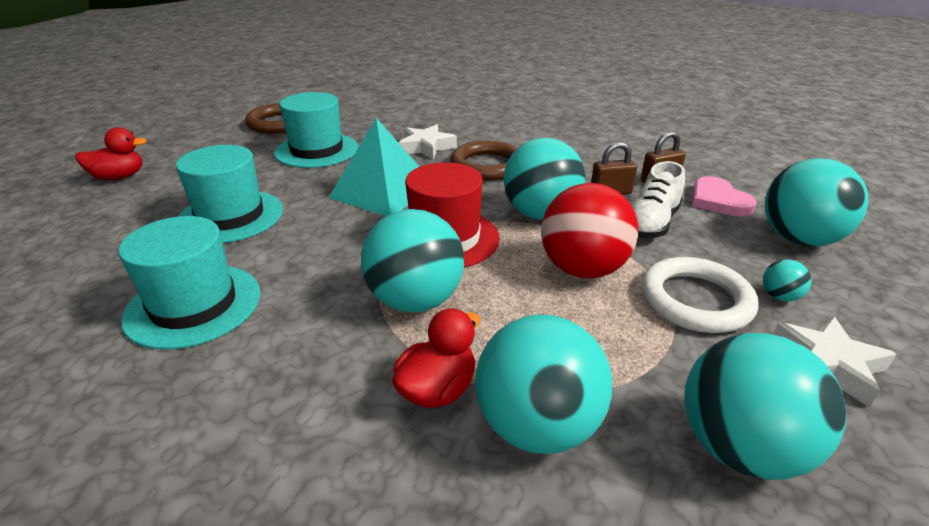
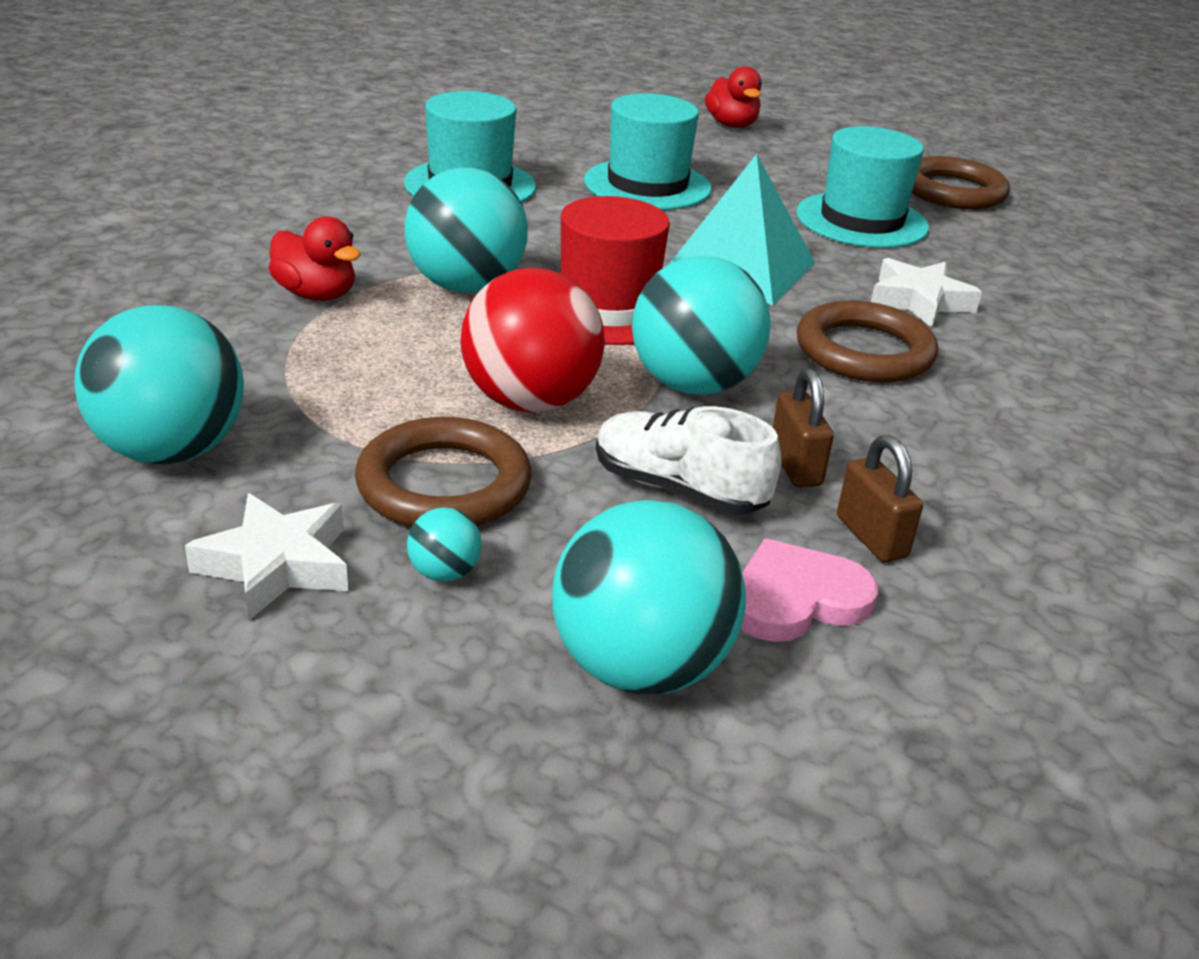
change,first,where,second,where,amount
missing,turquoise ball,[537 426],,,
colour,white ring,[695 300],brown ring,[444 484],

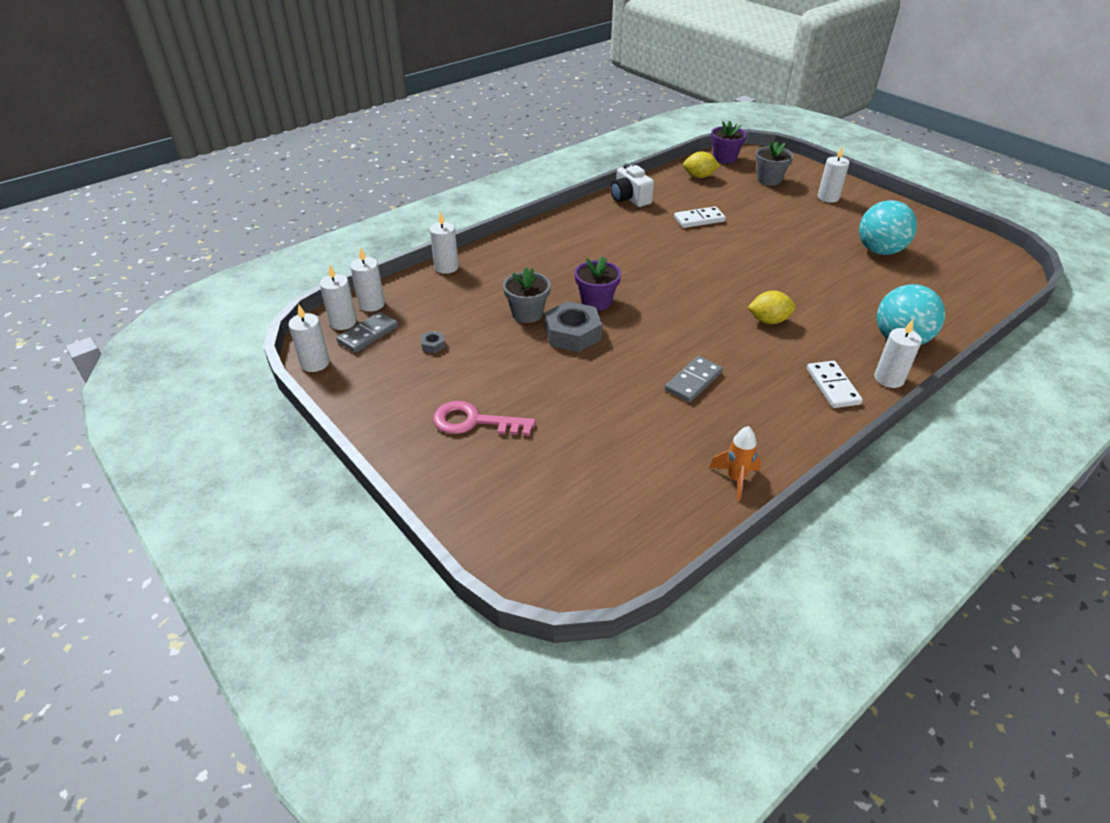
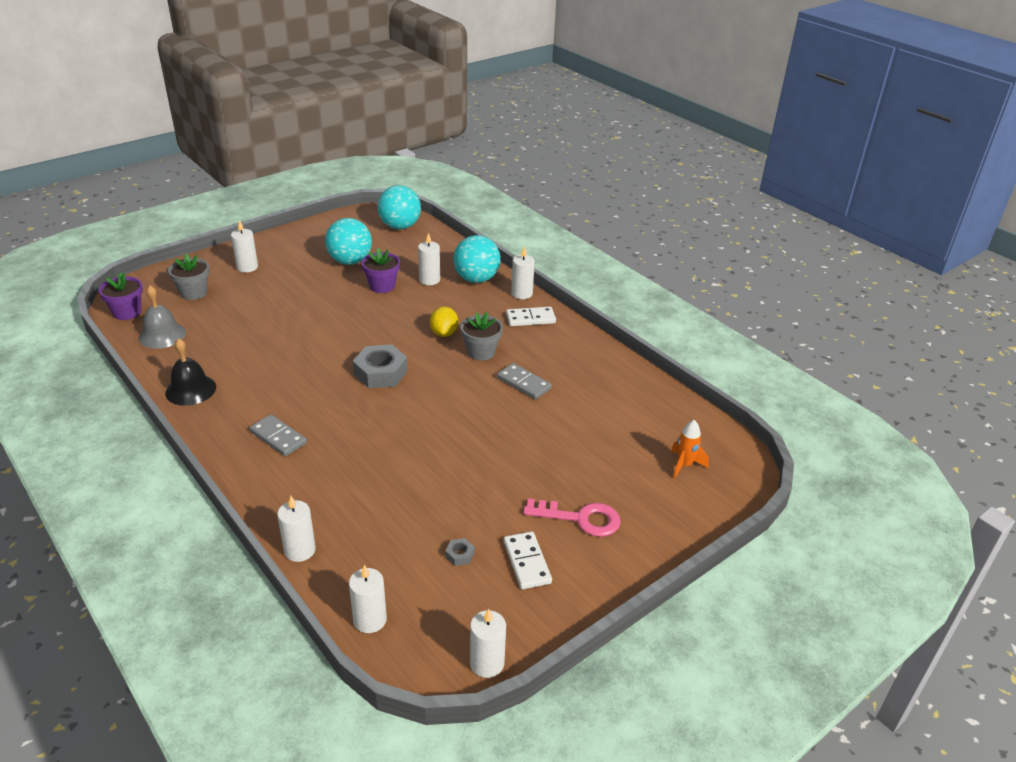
change,first,where,second,where,amount
appeared,,,turquoise ball,[400 226],
relocated,white candle,[343 322],,[429 280],
relocated,grey domino,[368 334],,[278 437],
relocated,grey flower pot,[527 313],,[481 352],
relocated,grey nut,[572 334],,[380 373],
relocated,purple flower pot,[596 301],,[382 286],
relocated,white domino,[699 219],,[527 562],
relocated,orange rocket,[735 479],,[684 465],
exchanged,white camera,[629 199],black bell,[190 390],
exchanged,yellow lemon,[699 176],grey bell,[162 335],
spun,pink key,[474 421],,[580 519],90 degrees counterclockwise

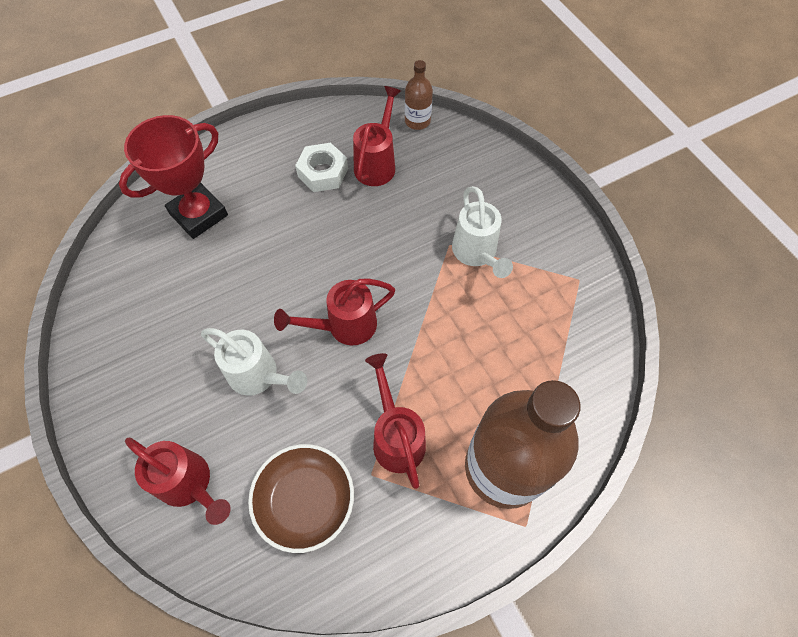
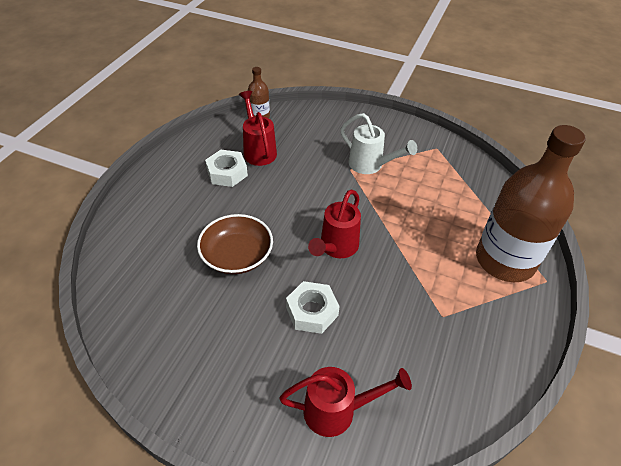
change,first,where,second,where,amount
missing,red trophy,[199 214],,,
missing,red watering can,[396 437],,,
relocated,brown bowl,[305 501],,[237 255],
exchanged,white watering can,[259 376],white nut,[312 311],

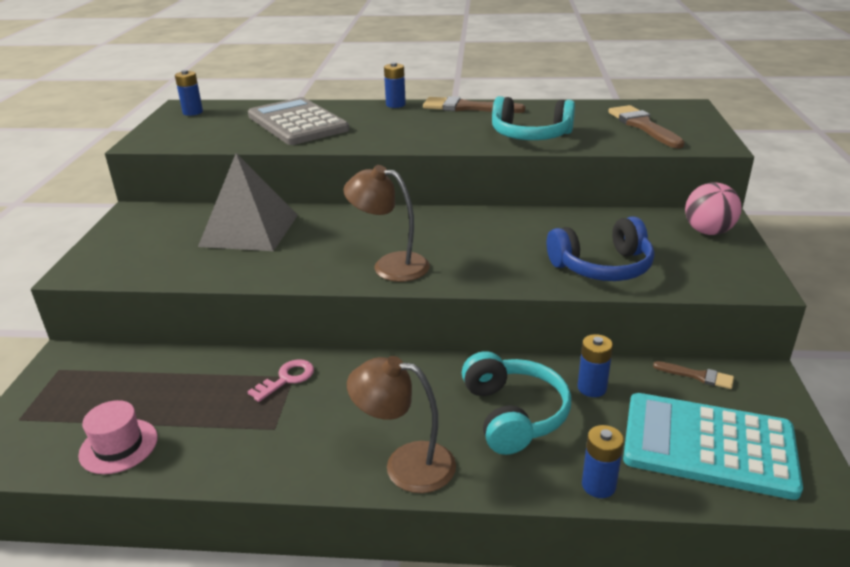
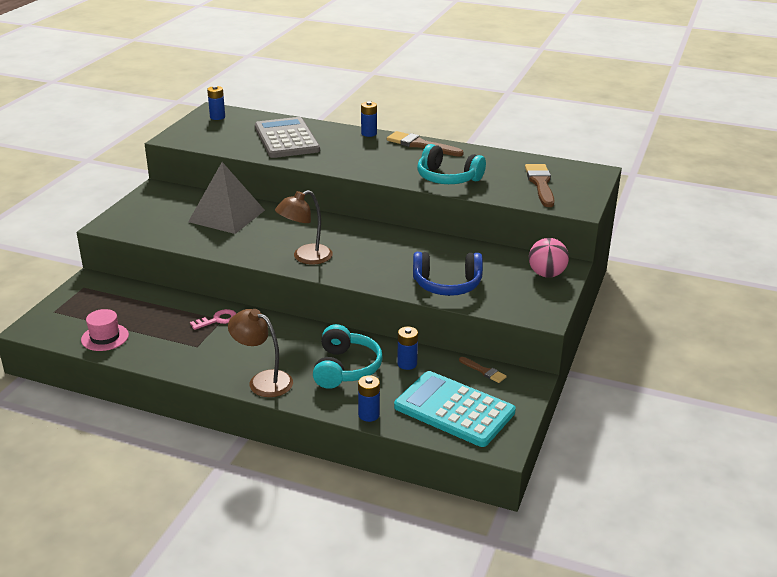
change,first,where,second,where,amount
spun,brown lamp,[390 265],,[305 257],75 degrees counterclockwise

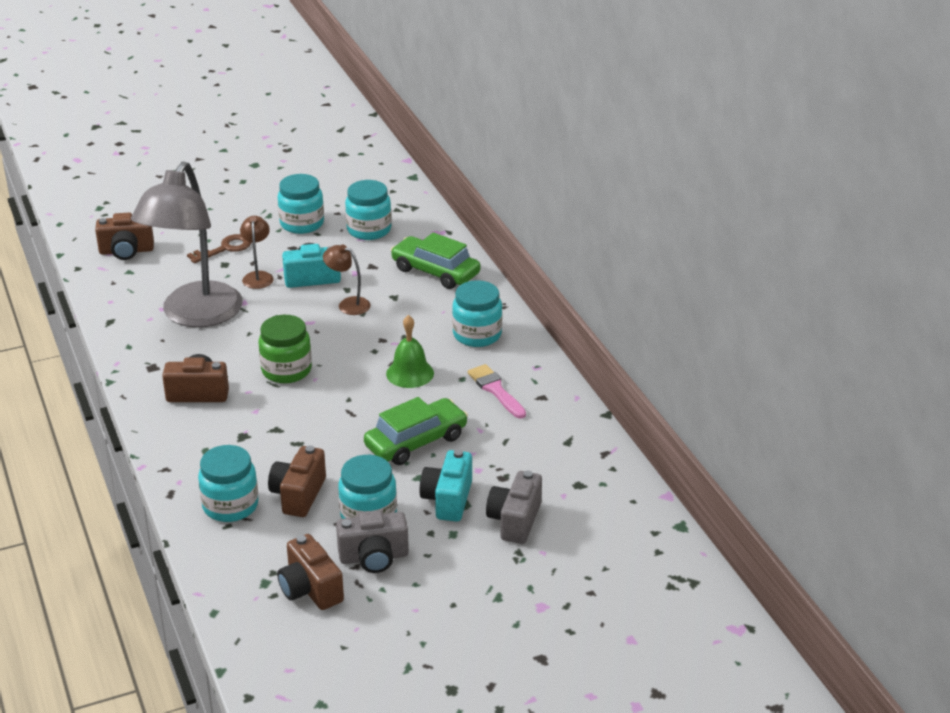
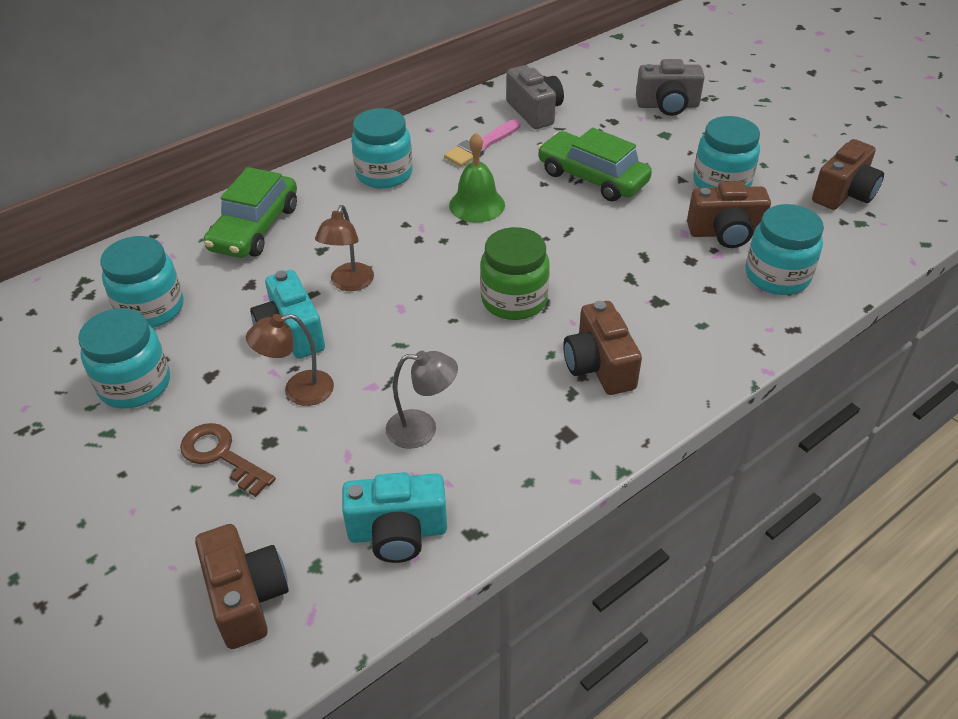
change,first,where,second,where,amount
relocated,grey camera,[374 557],,[535 112],
relocated,turquoise camera,[448 499],,[397 532],
size,grey lamp,[195 315],,[422 429],x0.40

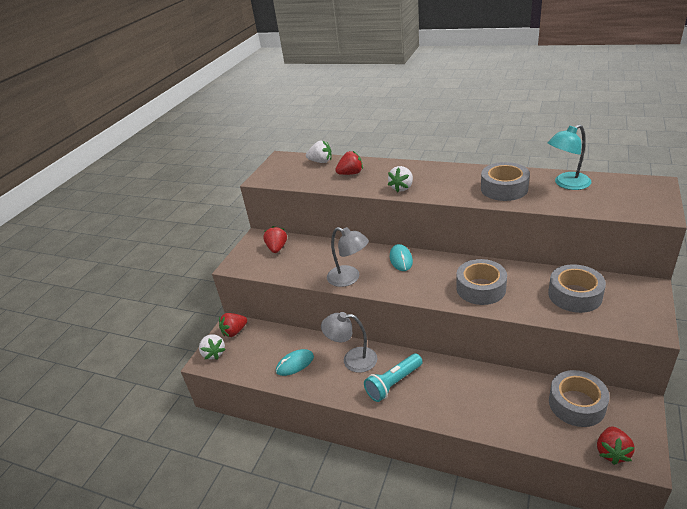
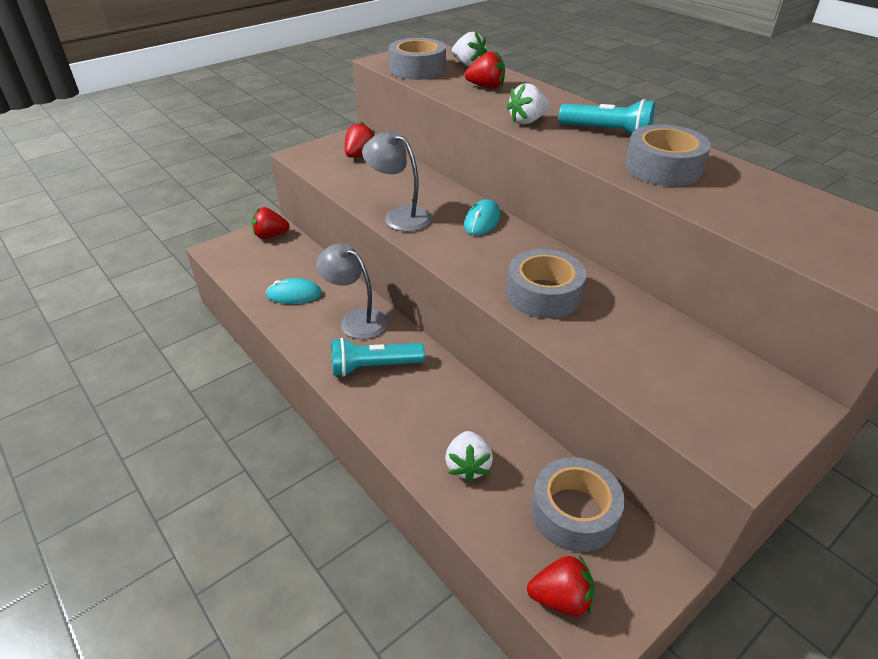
change,first,where,second,where,amount
missing,turquoise lamp,[566 184],,,
appeared,,,turquoise flashlight,[607 132],
relocated,white strawberry,[214 353],,[468 466],
relocated,grey tape,[575 295],,[417 69],
spun,grey lamp,[349 278],,[399 216],150 degrees clockwise
spun,red strawberry,[612 452],,[561 598],135 degrees counterclockwise

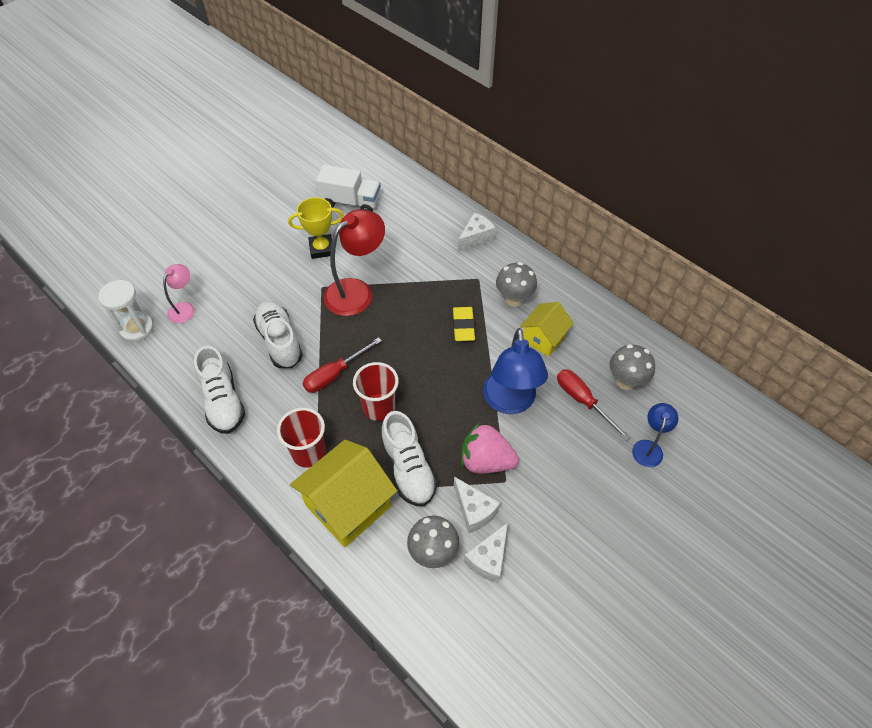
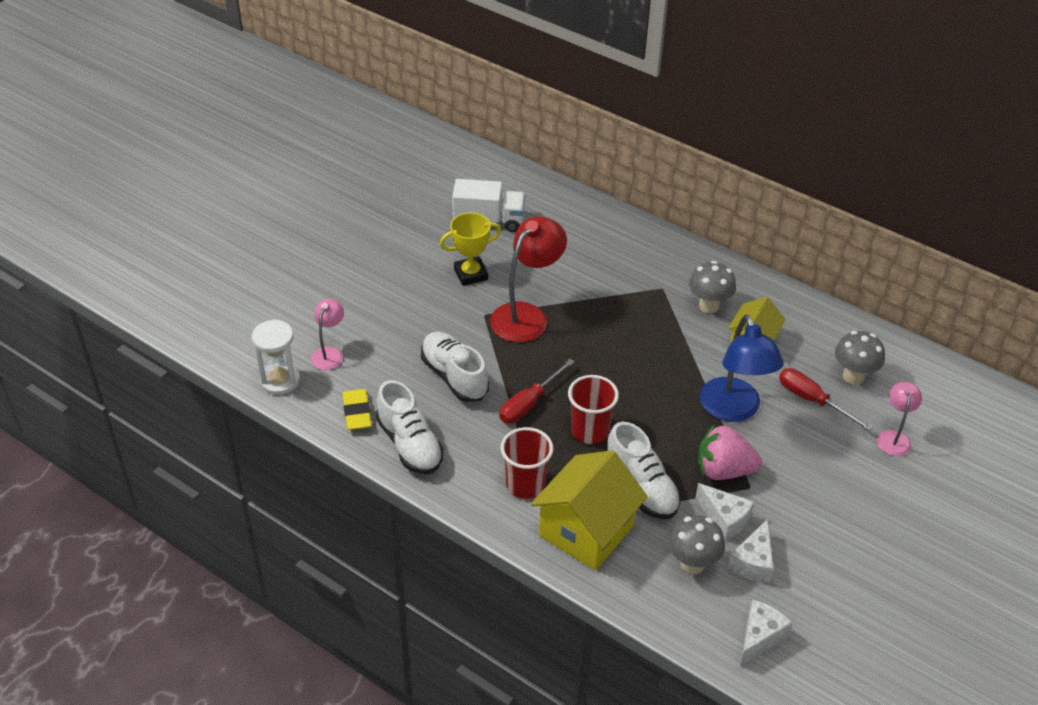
change,first,where,second,where,amount
relocated,yellow eraser,[463 326],,[357 412],
relocated,white cheese,[476 238],,[759 637],
colour,blue lamp,[648 447],pink lamp,[893 437],

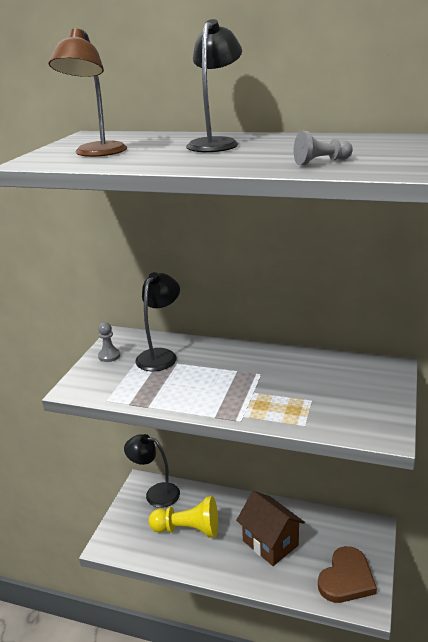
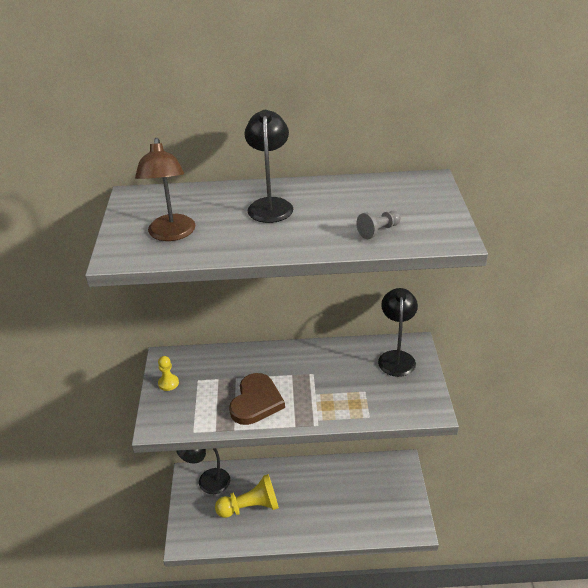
change,first,where,second,where,amount
missing,brown house,[270 543],,,
relocated,black lamp,[160 355],,[396 357],
relocated,brown heart,[346 578],,[256 402],
colour,grey pawn,[109 356],yellow pawn,[168 383],

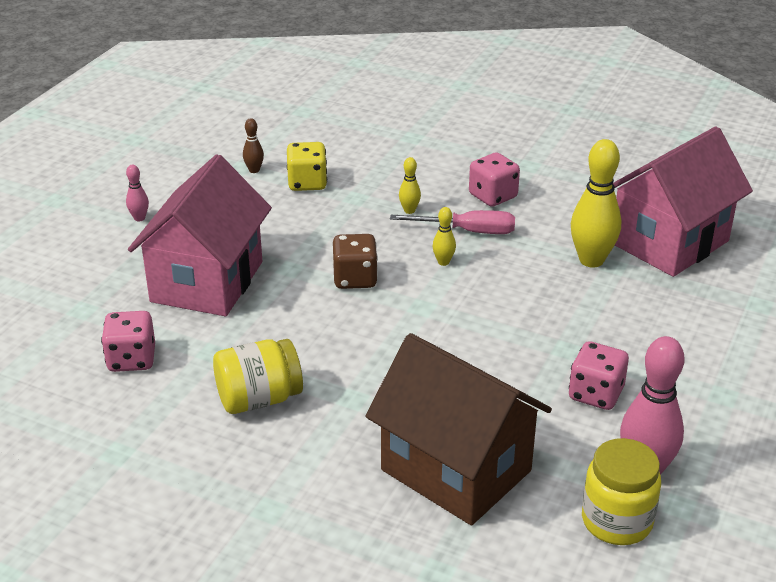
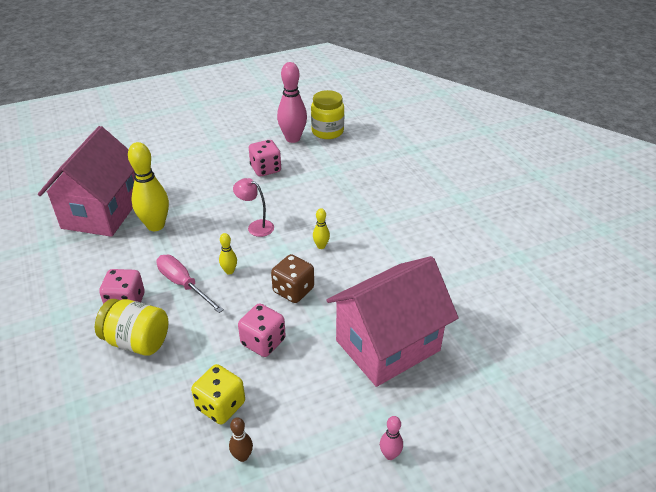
change,first,where,second,where,amount
missing,brown house,[456 470],,,
appeared,,,pink lamp,[256 226],
relocated,pink dice,[132 359],,[263 342],
relocated,yellow jar,[259 399],,[137 341],
relocated,yellow bowling pin,[409 210],,[321 246],
spun,pink house,[669 242],,[101 212],75 degrees counterclockwise

